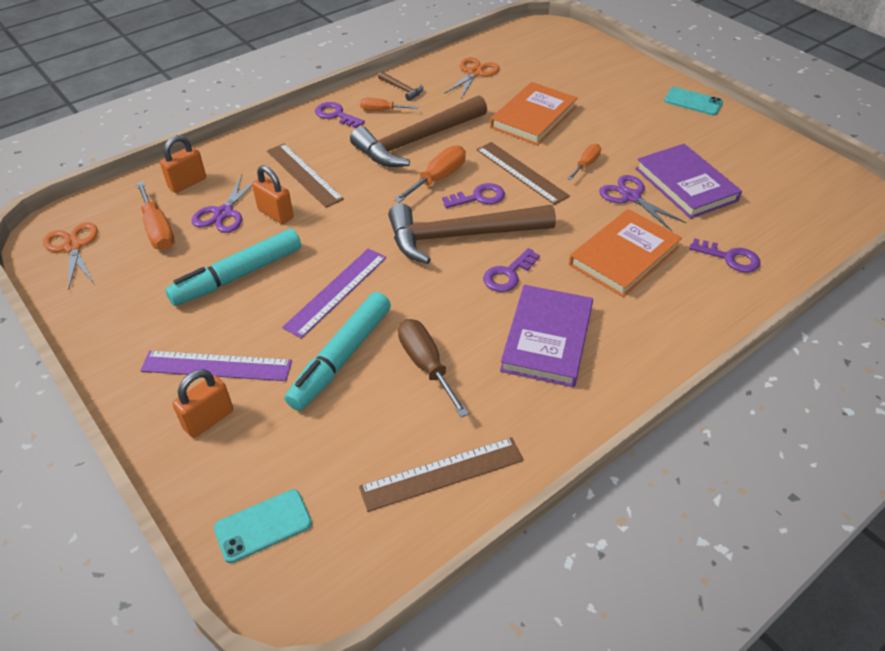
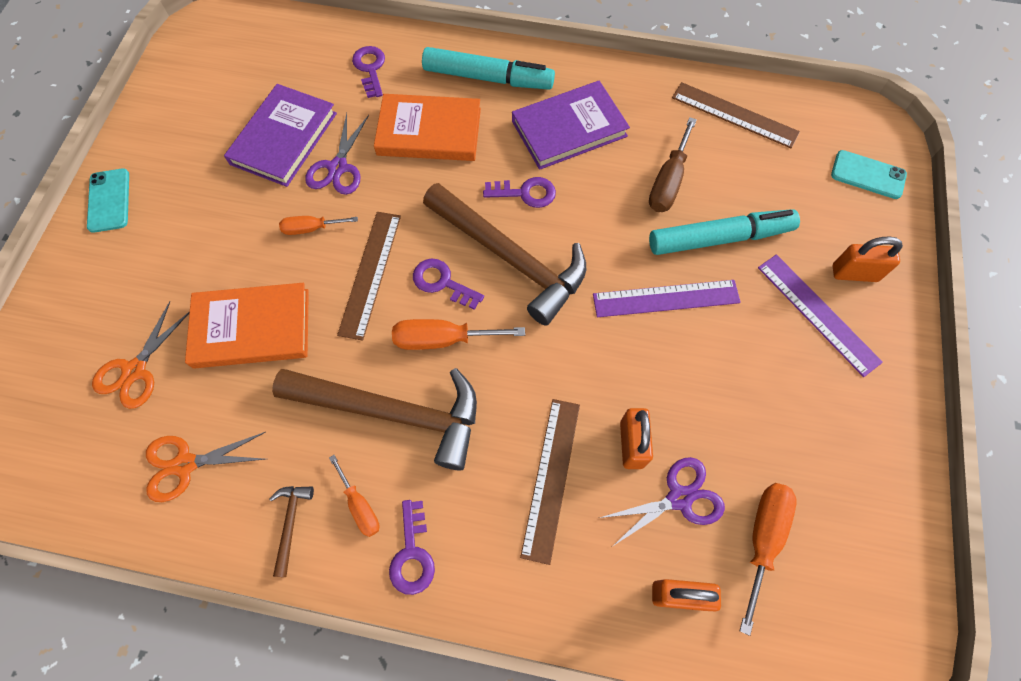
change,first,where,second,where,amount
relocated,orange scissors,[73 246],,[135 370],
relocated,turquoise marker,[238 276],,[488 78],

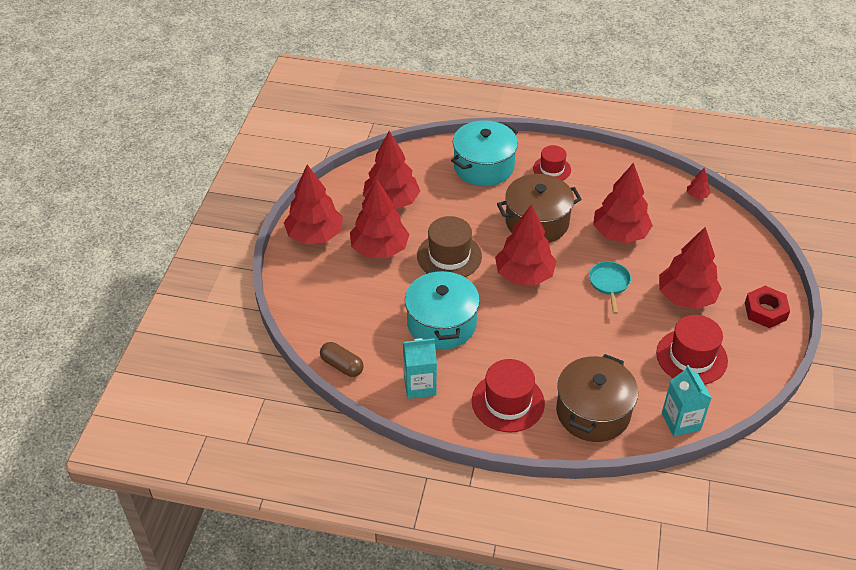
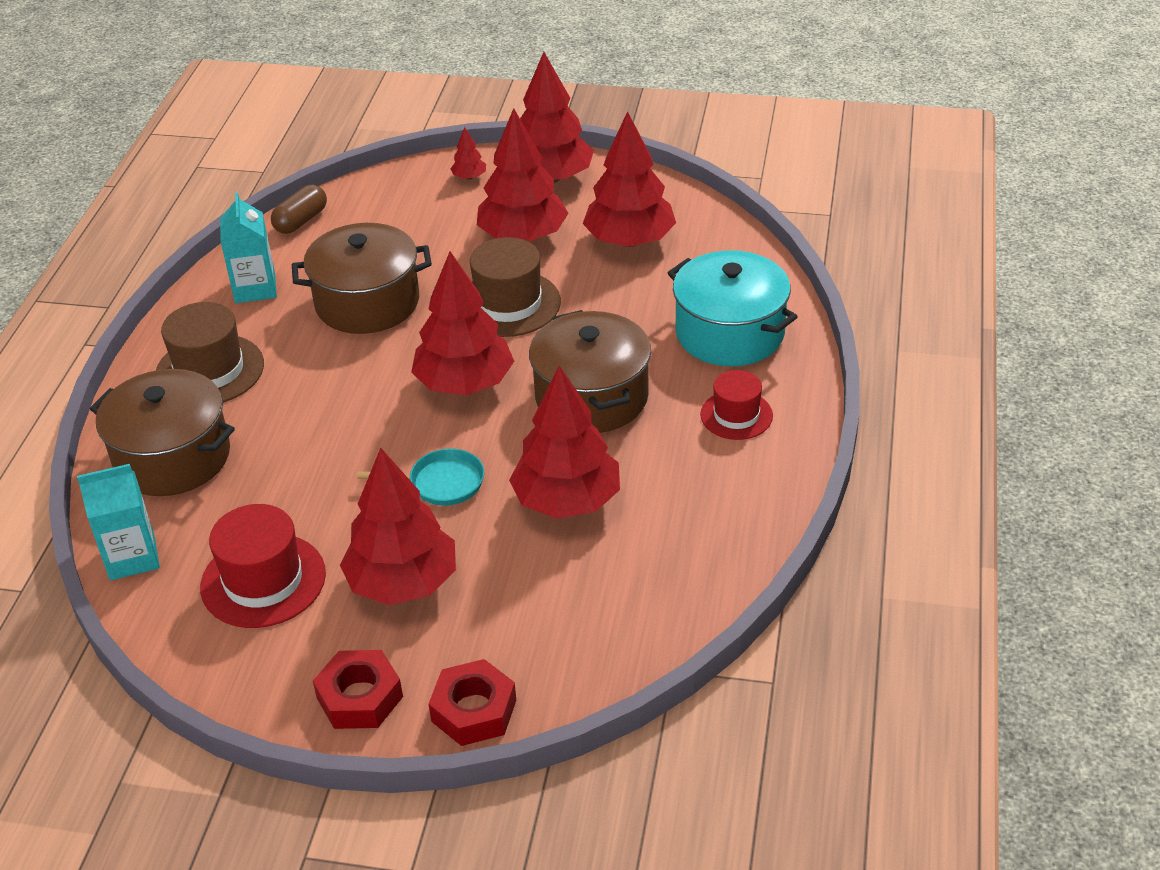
change,first,where,second,where,amount
appeared,,,red nut,[474 710],
relocated,red tree,[697 195],,[469 177],
colour,turquoise pot,[441 324],brown pot,[367 302],
colour,red hat,[508 402],brown hat,[209 370],

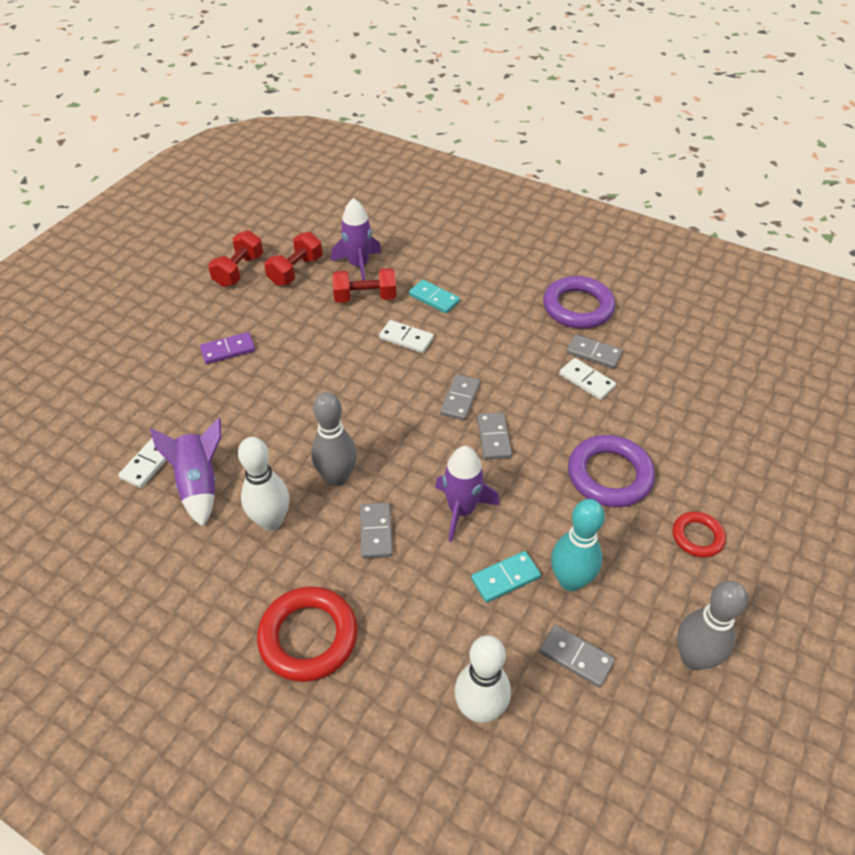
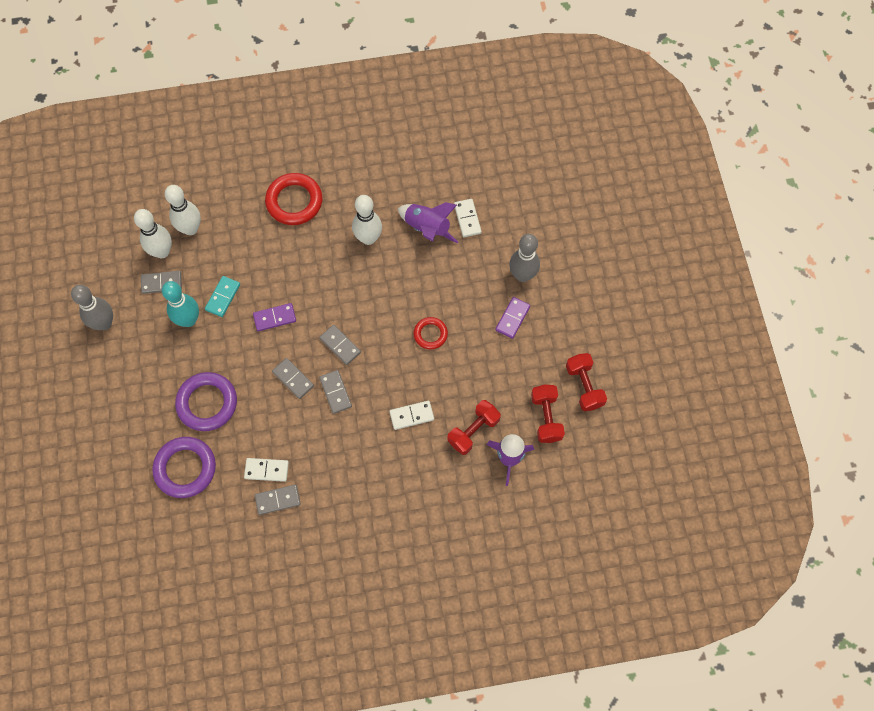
change,first,where,second,where,amount
missing,turquoise domino,[434 298],,,
appeared,,,white bowling pin,[162 251],
relocated,grey bowling pin,[337 477],,[522 275],
relocated,grey domino,[376 532],,[340 345],
relocated,purple ring,[578 307],,[185 468],
relocated,red ring,[697 537],,[430 334],
exchanged,purple rocket,[461 510],purple domino,[275 318],

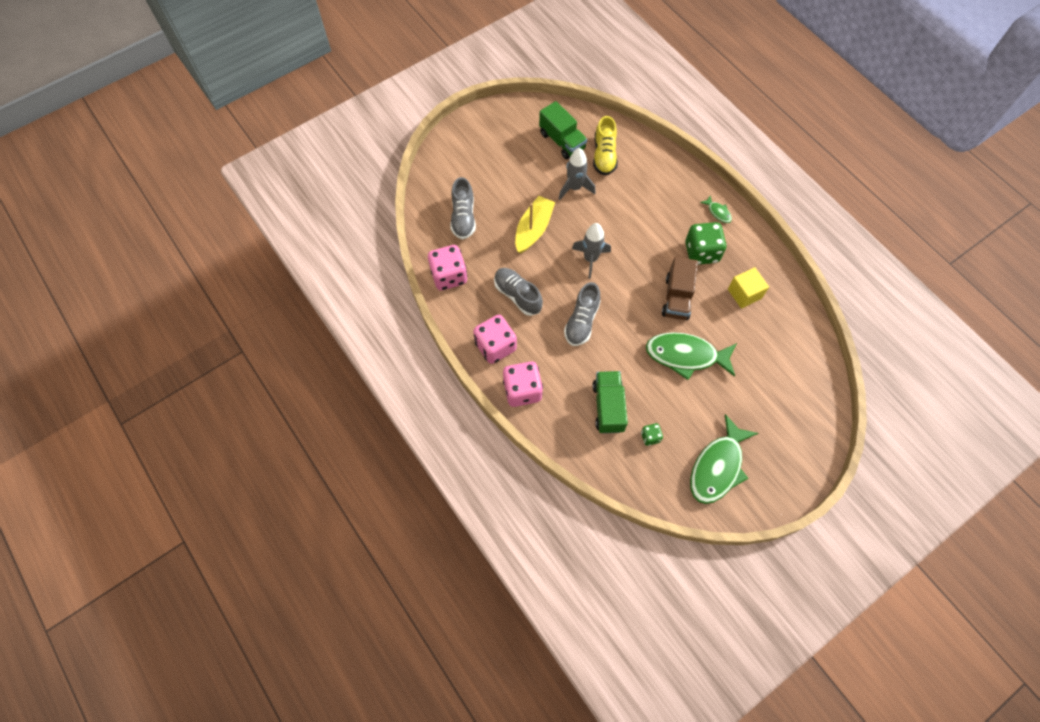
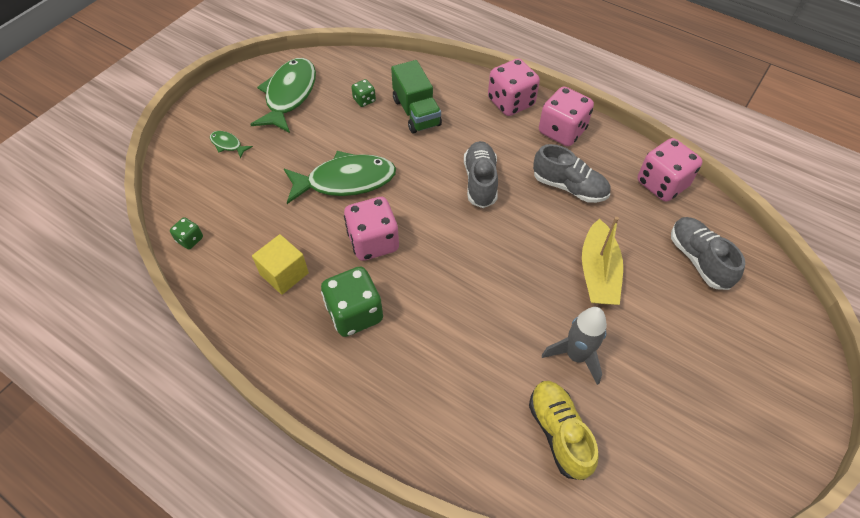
change,first,where,second,where,amount
missing,green truck,[562 141],,,
missing,grey rocket,[590 259],,,
appeared,,,green dice,[190 240],
relocated,green fish,[718 212],,[228 144],
exchanged,brown truck,[677 298],pink dice,[373 242],

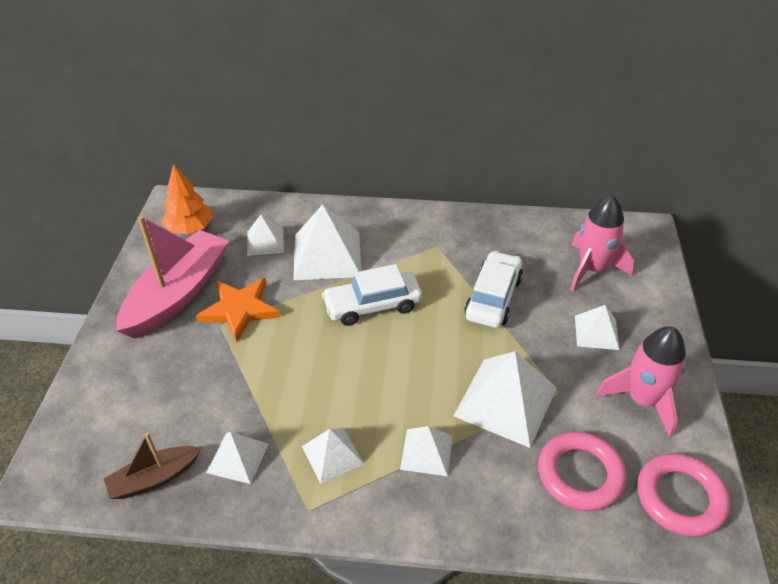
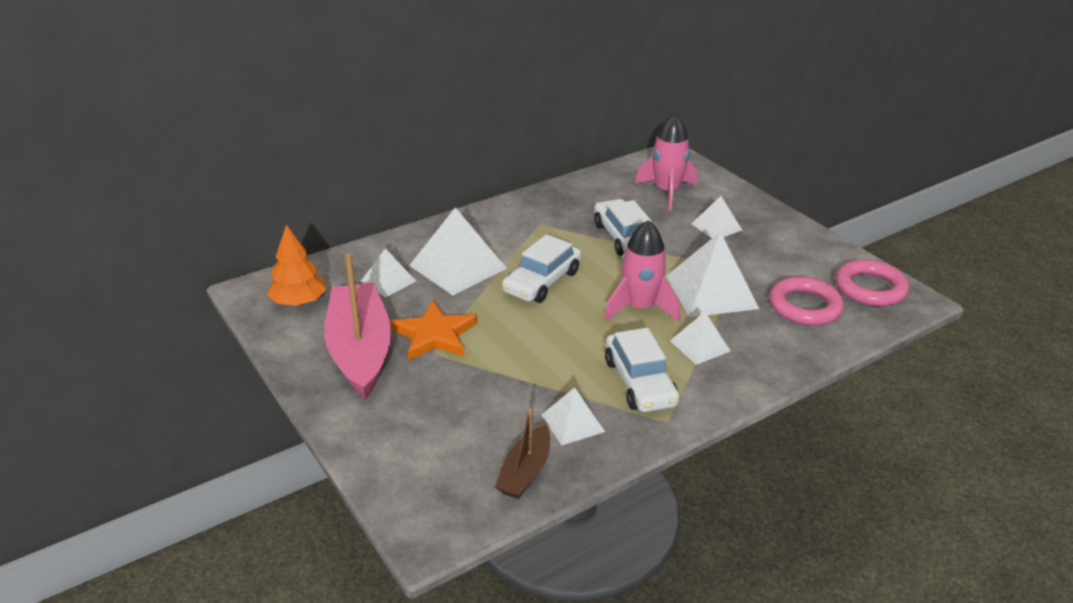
change,first,where,second,where,amount
relocated,pink rocket,[642 400],,[640 308],
exchanged,white pyramid,[332 455],white car,[639 382],

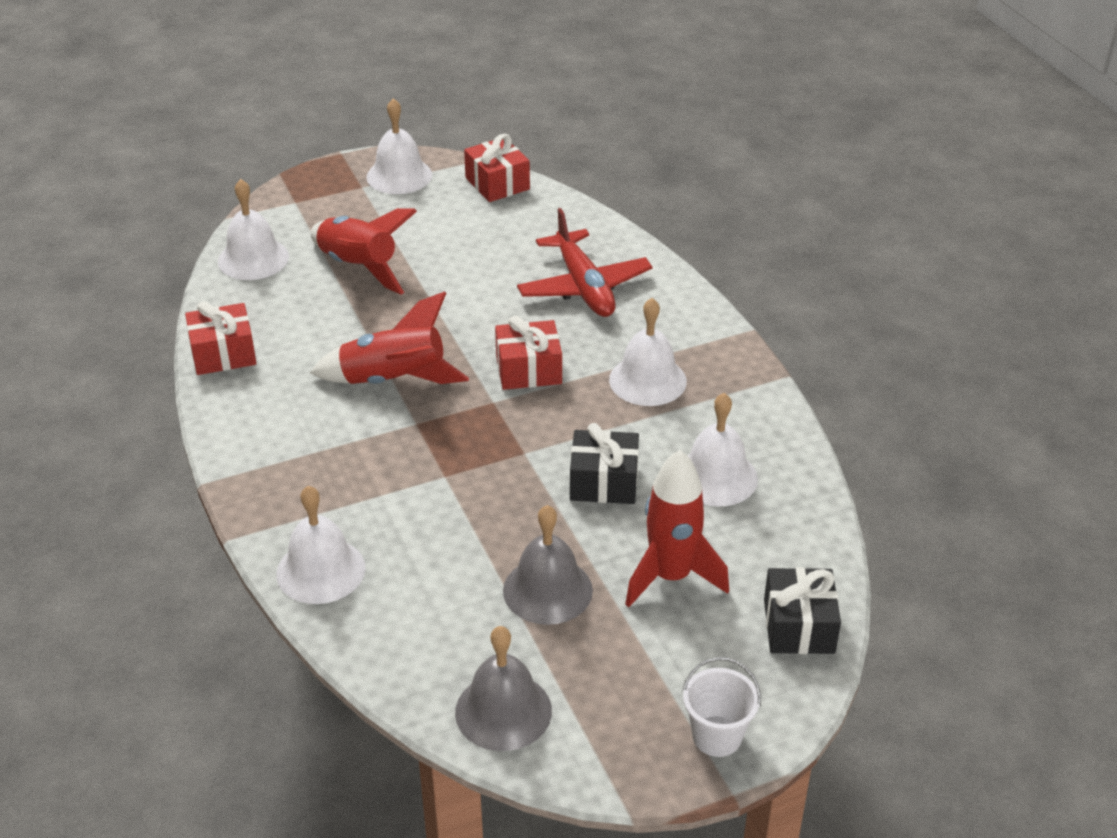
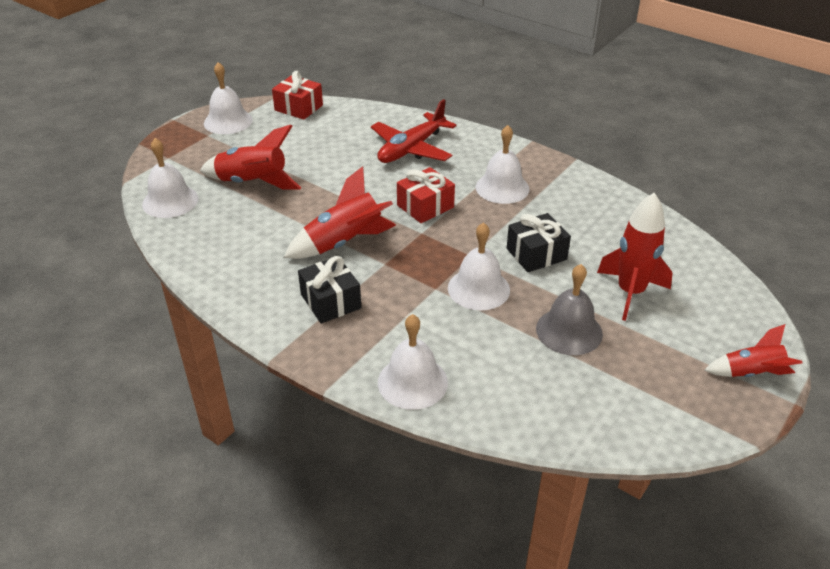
change,first,where,second,where,amount
missing,red gift,[223 354],,,
missing,grey bell,[503 711],,,
relocated,white bell,[716 477],,[478 289],
relocated,black gift,[799 626],,[330 301],
exchanged,white bucket,[717 736],red rocket,[751 373],
spun,red plane,[584 287],,[411 149],90 degrees clockwise

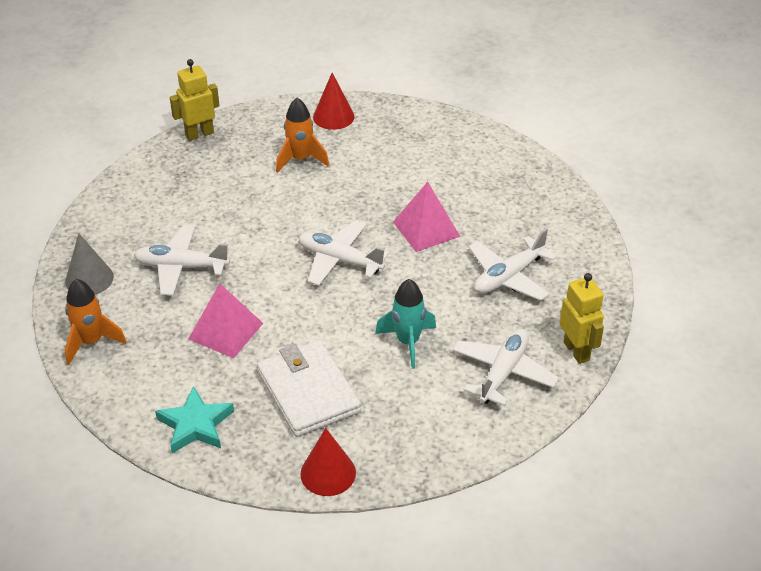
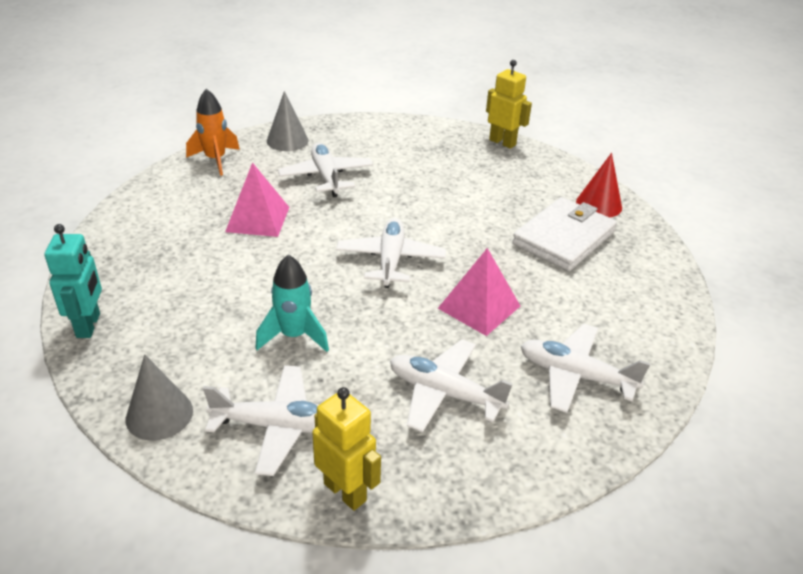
change,first,where,second,where,amount
missing,turquoise star,[195 425],,,
missing,orange rocket,[300 159],,,
appeared,,,grey cone,[159 414],
appeared,,,white plane,[575 375],
relocated,white wallet,[308 391],,[564 238],
exchanged,red cone,[328 473],turquoise robot,[89 325],
spun,yellow robot,[577 351],,[345 491],90 degrees counterclockwise

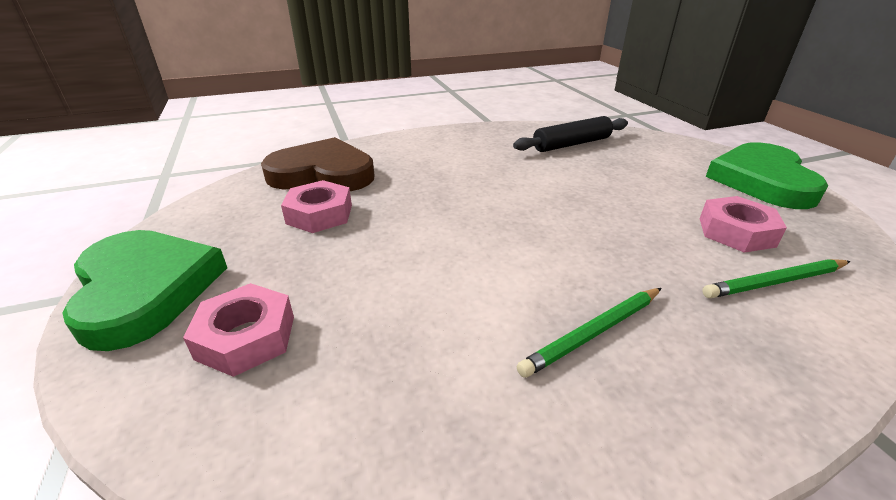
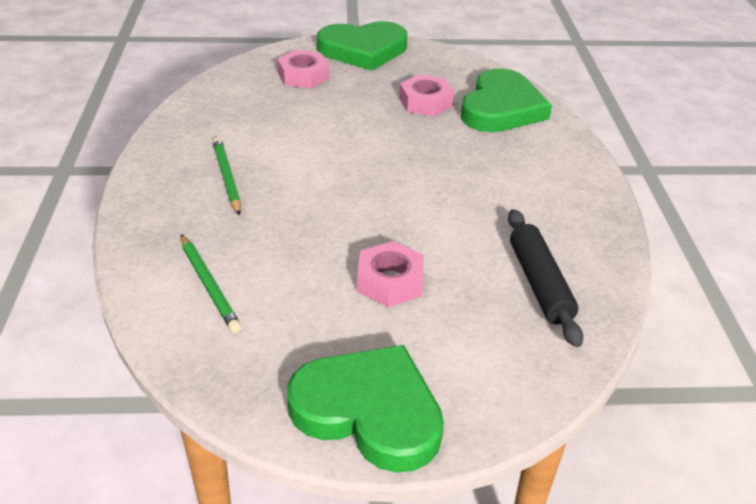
change,first,where,second,where,amount
relocated,pink nut,[736 232],,[390 281],
colour,brown heart,[323 173],green heart,[501 108],
spun,green pencil,[775 282],,[209 285],150 degrees clockwise

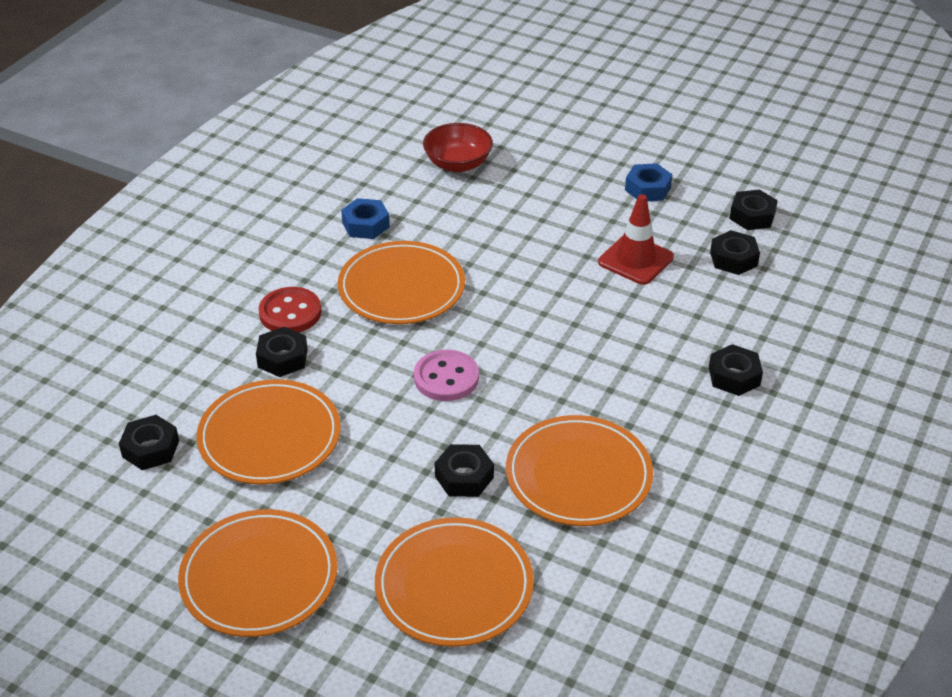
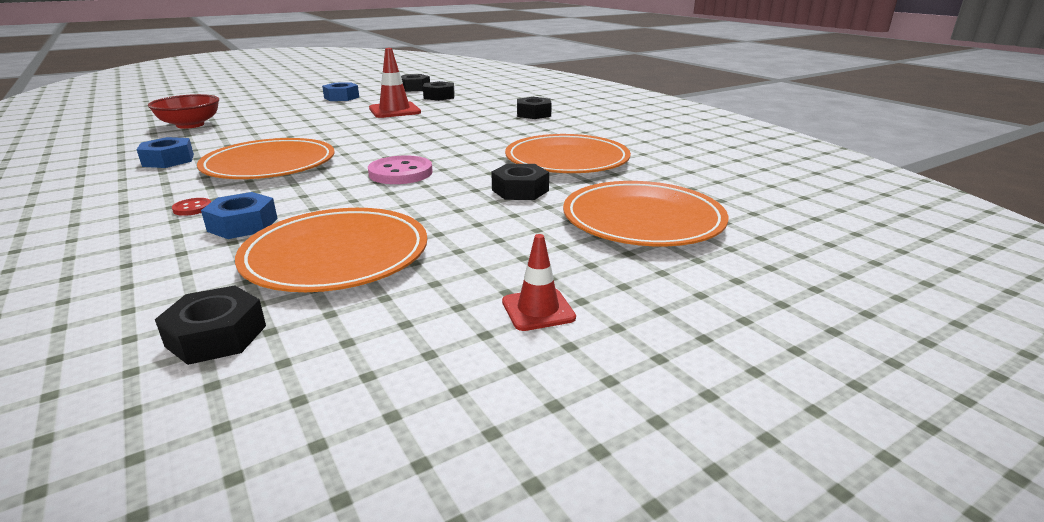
change,first,where,second,where,amount
exchanged,orange plate,[259 577],red traffic cone,[538 310],
colour,black nut,[282 358],blue nut,[243 225],
size,red button,[290 313],,[192 208],x0.48

